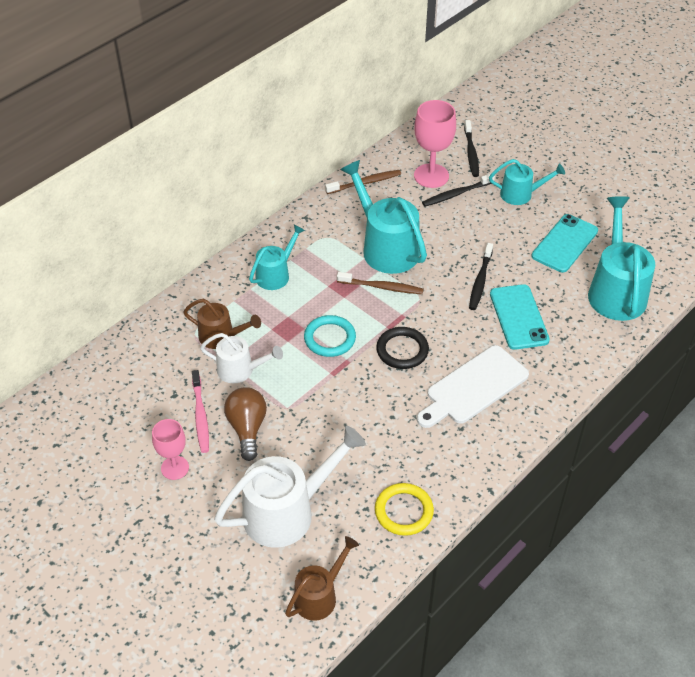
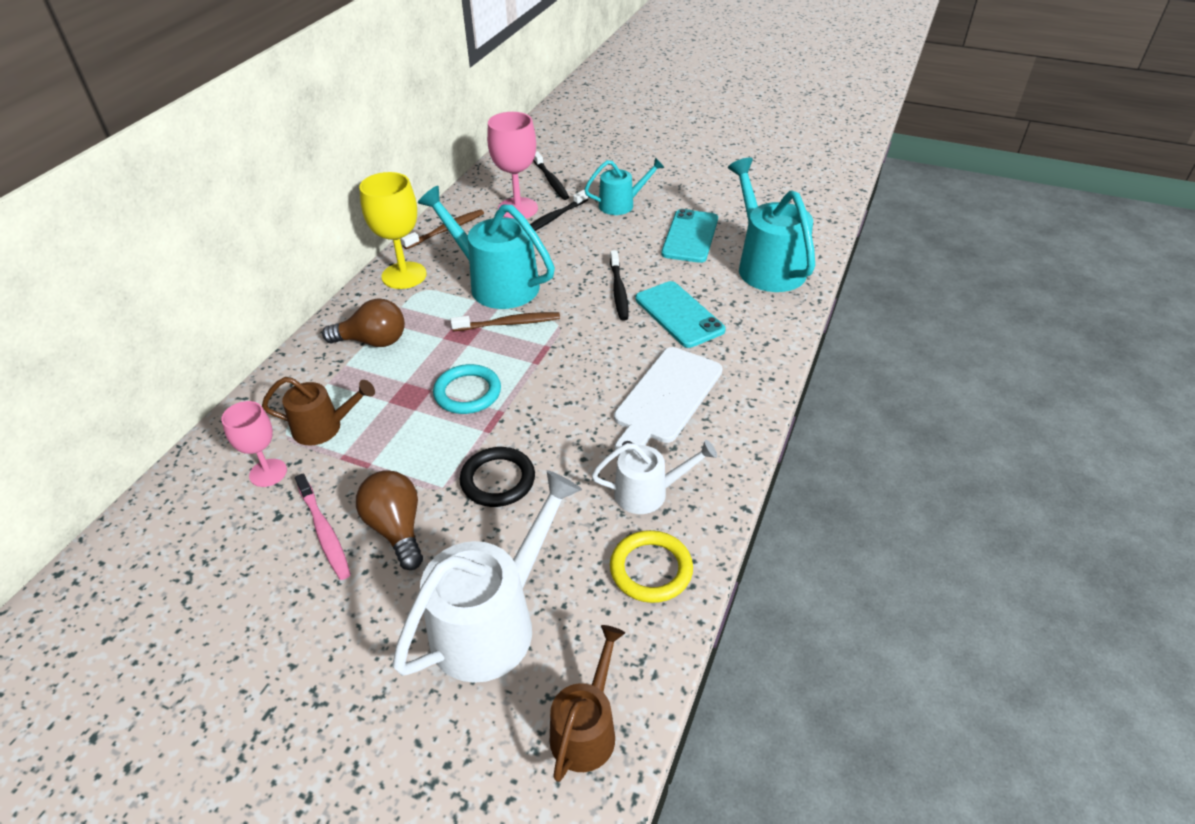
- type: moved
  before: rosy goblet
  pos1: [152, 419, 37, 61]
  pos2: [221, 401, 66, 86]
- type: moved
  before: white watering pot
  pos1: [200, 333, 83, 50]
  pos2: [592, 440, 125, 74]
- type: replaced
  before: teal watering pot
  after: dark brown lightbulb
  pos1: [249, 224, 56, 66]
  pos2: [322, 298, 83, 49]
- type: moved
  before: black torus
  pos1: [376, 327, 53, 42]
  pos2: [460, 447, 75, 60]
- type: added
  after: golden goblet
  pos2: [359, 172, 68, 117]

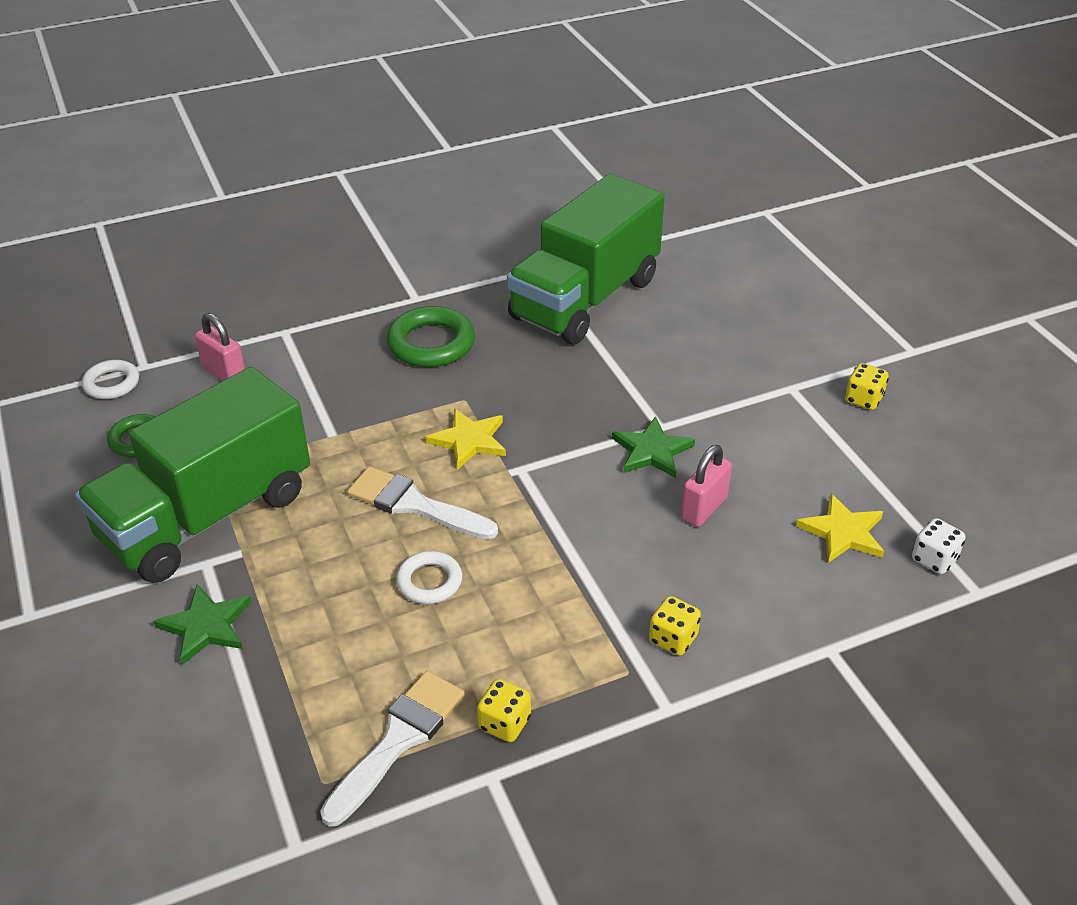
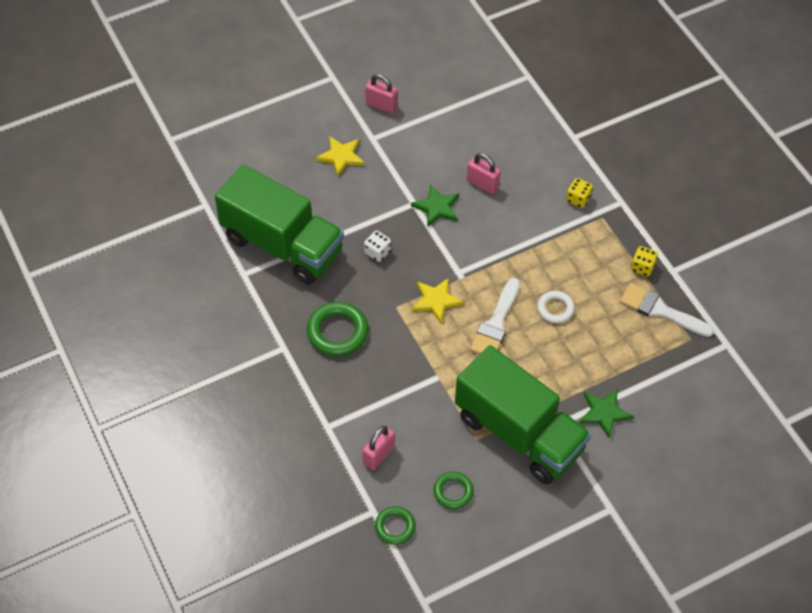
- type: recoloured
  before: white torus
  after: green torus
  pos1: [82, 360, 57, 39]
  pos2: [375, 506, 41, 39]
- type: moved
  before: golden five-pointed star
  pos1: [796, 494, 88, 69]
  pos2: [316, 136, 49, 40]
- type: replaced
  before: golden dice
  after: rosy small lock
  pos1: [845, 363, 44, 47]
  pos2: [365, 74, 33, 39]
- type: moved
  before: white dice
  pos1: [912, 518, 54, 56]
  pos2: [364, 231, 27, 31]

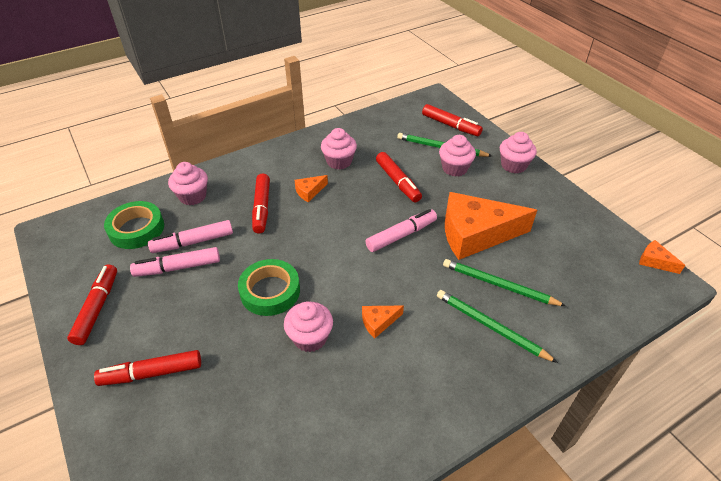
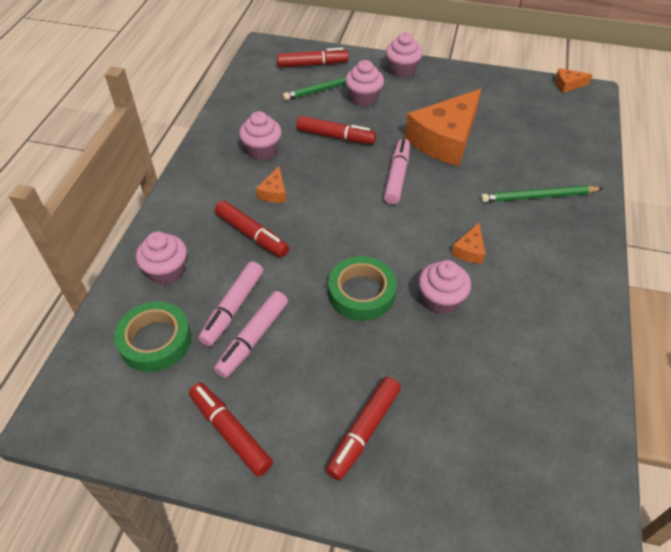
- type: removed
  before: green pencil
  pos1: [443, 259, 123, 47]

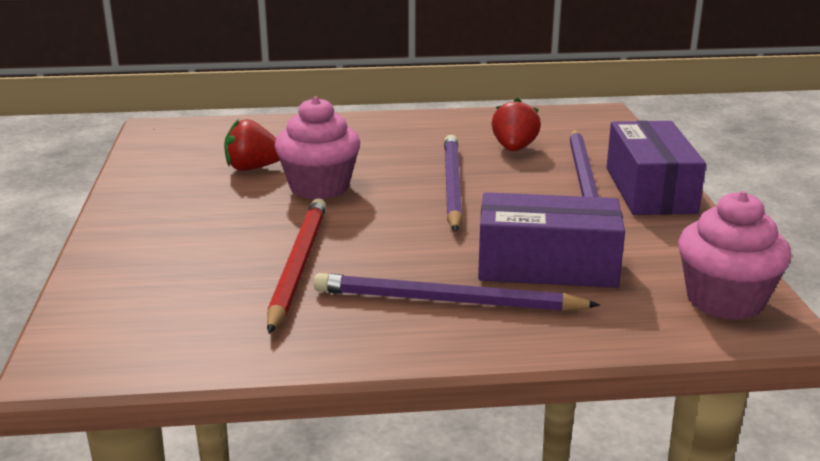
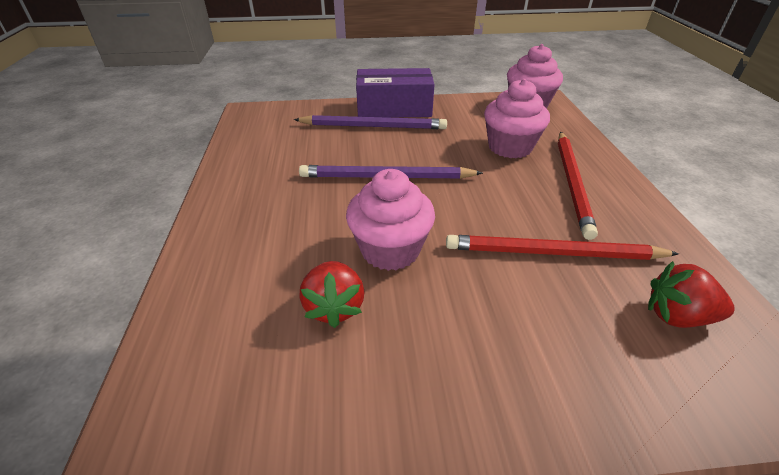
- type: recoloured
  before: purple pencil
  after: red pencil
  pos1: [313, 273, 287, 38]
  pos2: [558, 132, 40, 108]
- type: replaced
  before: purple box
  after: rosy muffin
  pos1: [478, 192, 147, 96]
  pos2: [484, 79, 66, 79]
- type: moved
  before: red toy strawberry
  pos1: [491, 98, 50, 53]
  pos2: [648, 261, 86, 67]

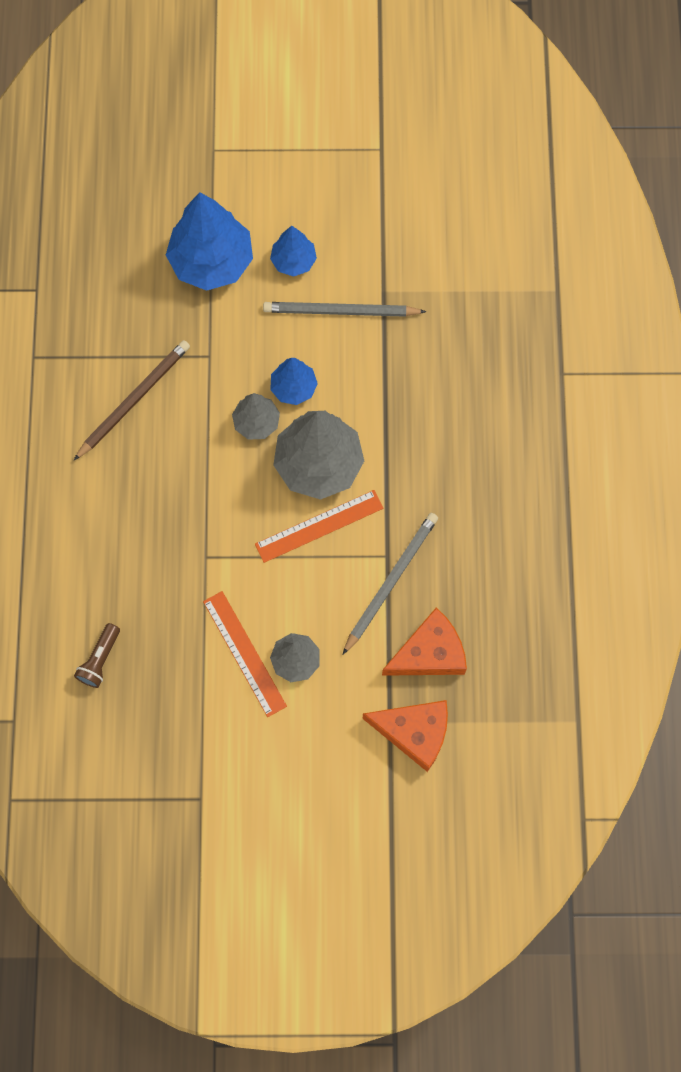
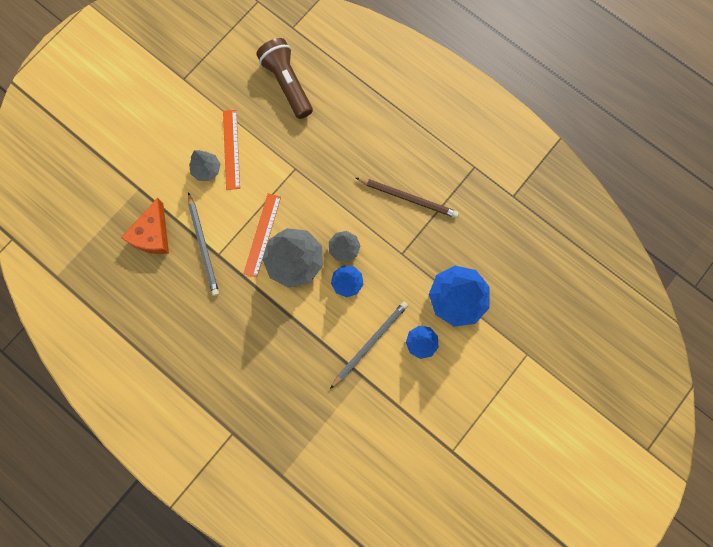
- type: turned
  before: dark brown pencil
  pos1: [74, 340, 116, 120]
  pos2: [356, 178, 103, 40]
  turn: -60
- type: resized
  before: dark brown torch
  pos1: [74, 623, 46, 65]
  pos2: [256, 38, 57, 81]
  scale: 1.97
- type: turned
  before: bright orange ruler
  pos1: [203, 591, 84, 126]
  pos2: [223, 110, 17, 80]
  turn: 75
- type: removed
  before: bright orange cheese
  pos1: [363, 700, 85, 72]

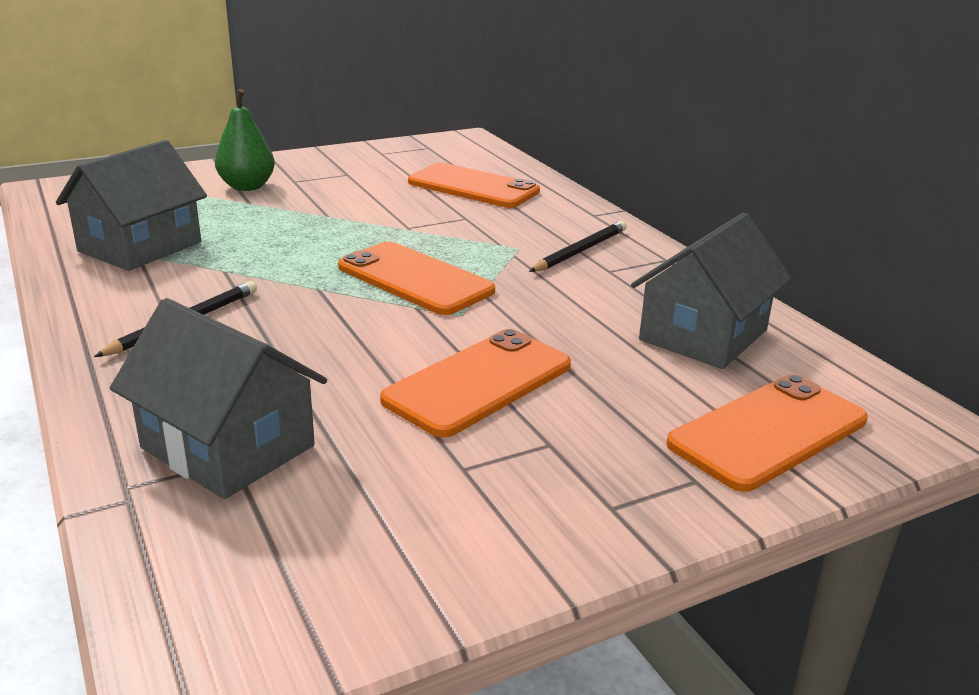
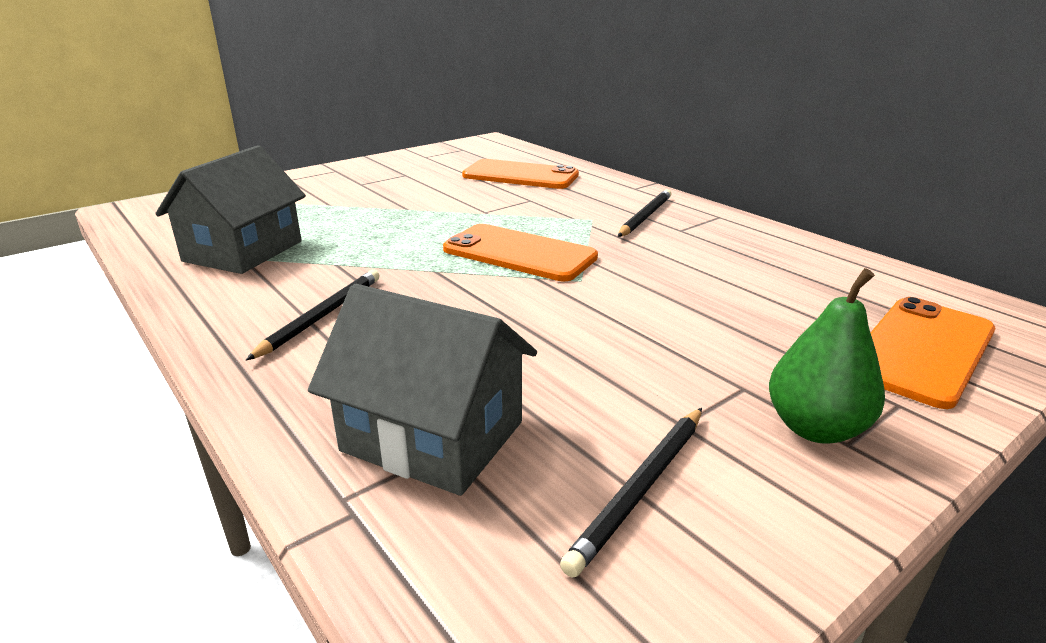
- type: moved
  before: green toy pear
  pos1: [215, 89, 60, 102]
  pos2: [769, 268, 116, 176]
- type: removed
  before: bright orange mobile phone
  pos1: [380, 329, 191, 109]
- type: removed
  before: grey cottage
  pos1: [631, 212, 160, 157]
- type: added
  after: black pencil
  pos2: [560, 408, 142, 170]

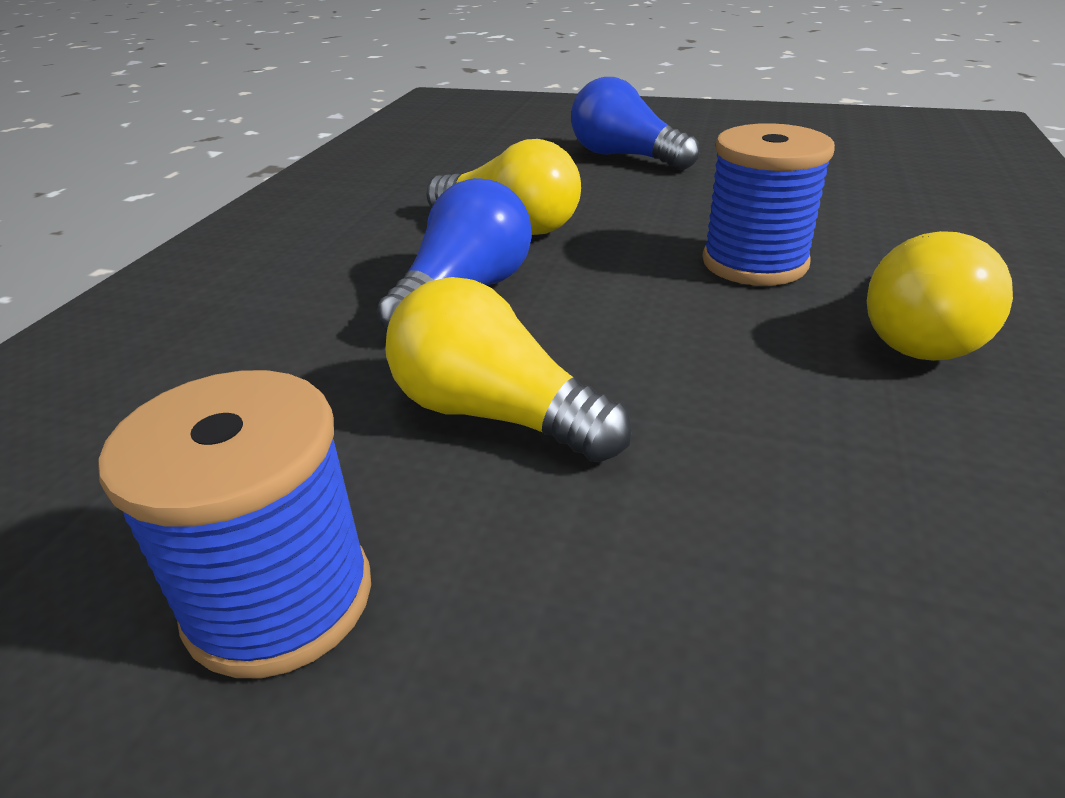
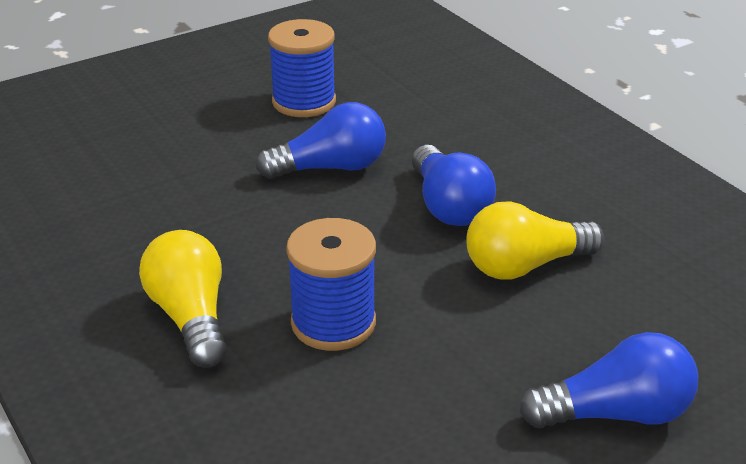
- type: recoloured
  before: golden lightbulb
  after: royal blue lightbulb
  pos1: [385, 277, 247, 186]
  pos2: [256, 102, 130, 77]

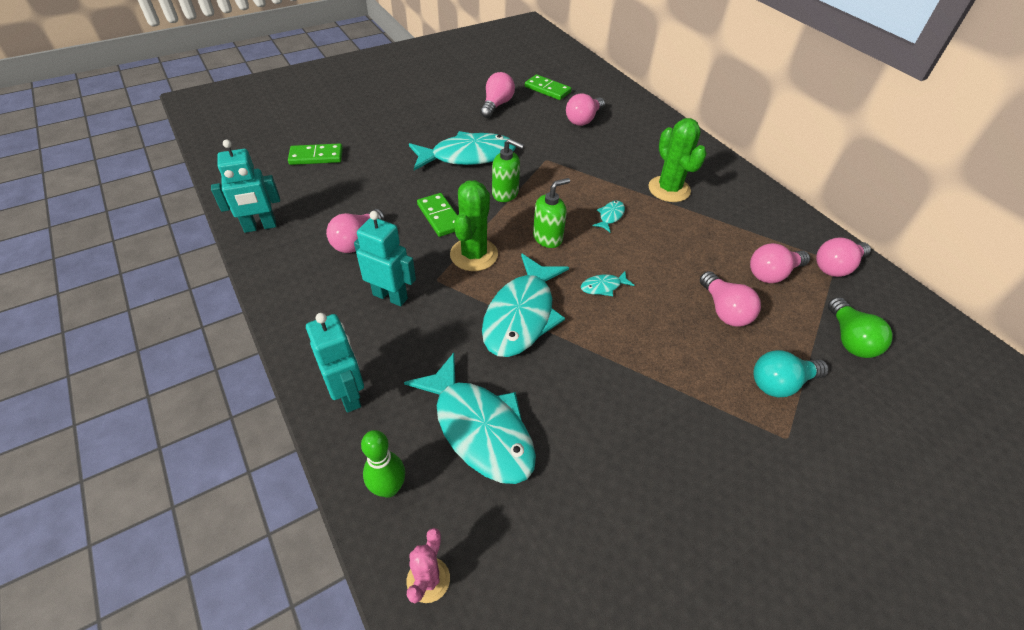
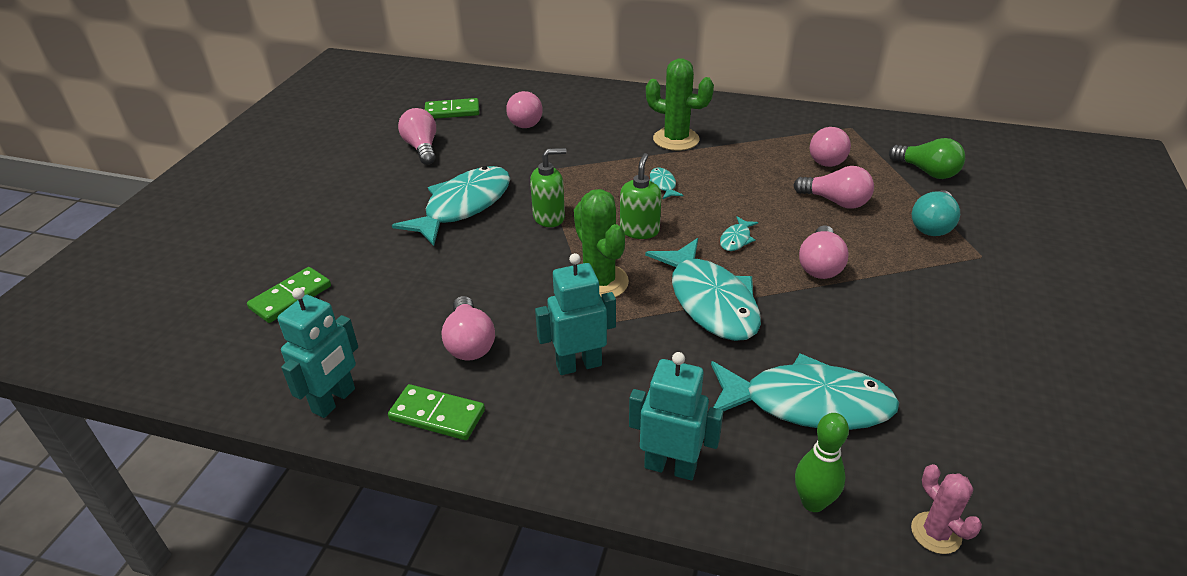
- type: moved
  before: green domino
  pos1: [417, 193, 41, 44]
  pos2: [388, 384, 97, 56]
- type: moved
  before: rosy lightbulb
  pos1: [816, 237, 55, 40]
  pos2: [799, 225, 50, 54]

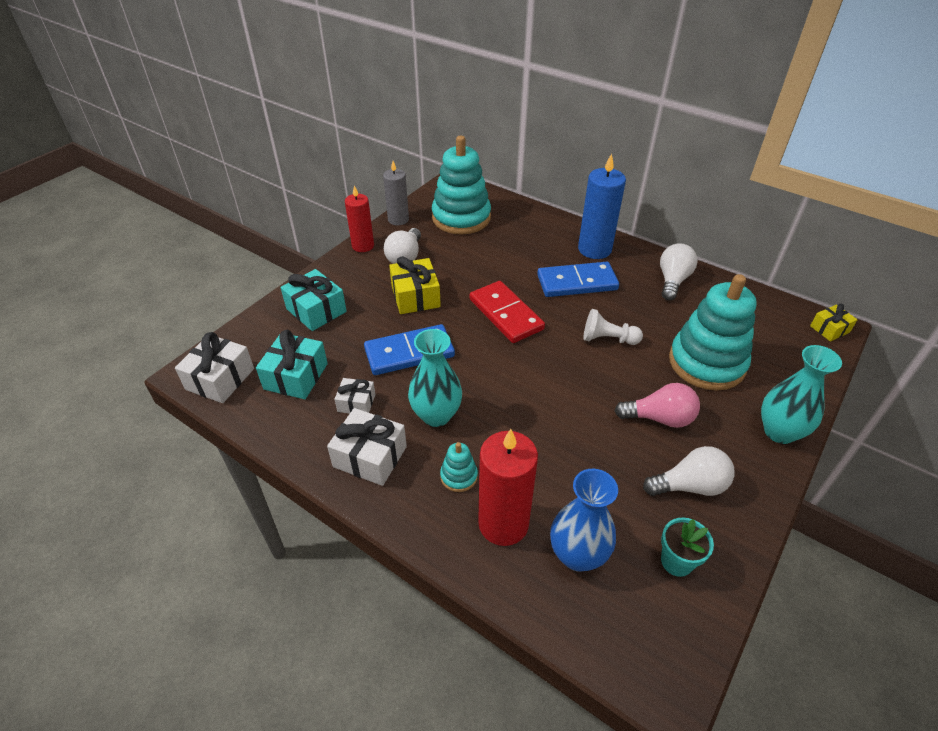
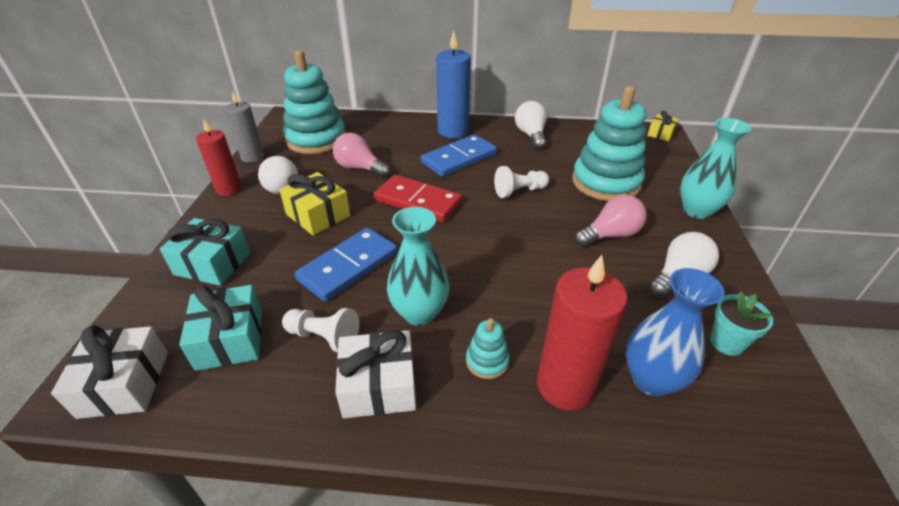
- type: replaced
  before: white wrapped gift
  after: white game pawn
  pos1: [335, 378, 41, 36]
  pos2: [282, 308, 77, 45]
- type: added
  after: rosy lightbulb
  pos2: [333, 133, 57, 45]

